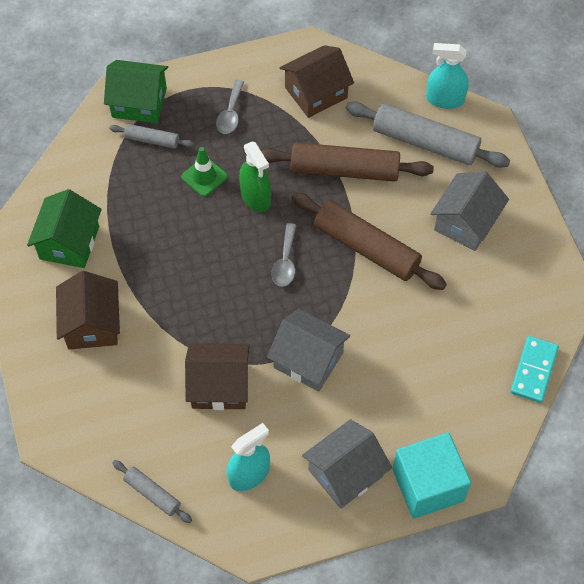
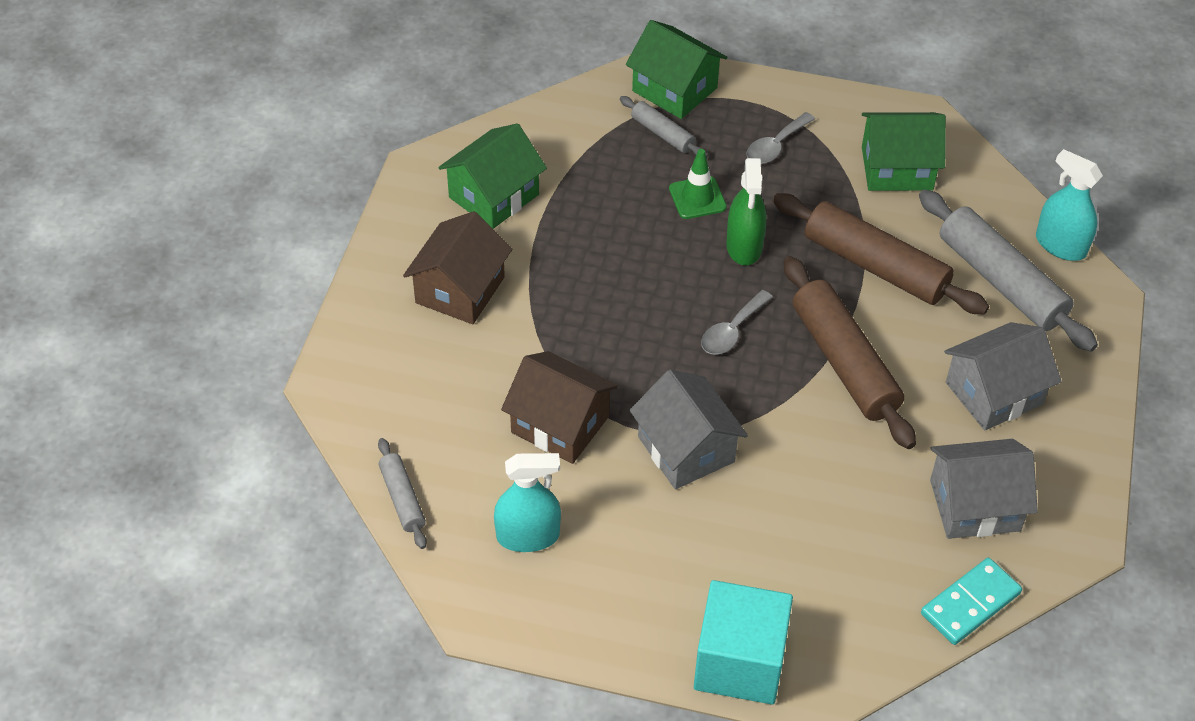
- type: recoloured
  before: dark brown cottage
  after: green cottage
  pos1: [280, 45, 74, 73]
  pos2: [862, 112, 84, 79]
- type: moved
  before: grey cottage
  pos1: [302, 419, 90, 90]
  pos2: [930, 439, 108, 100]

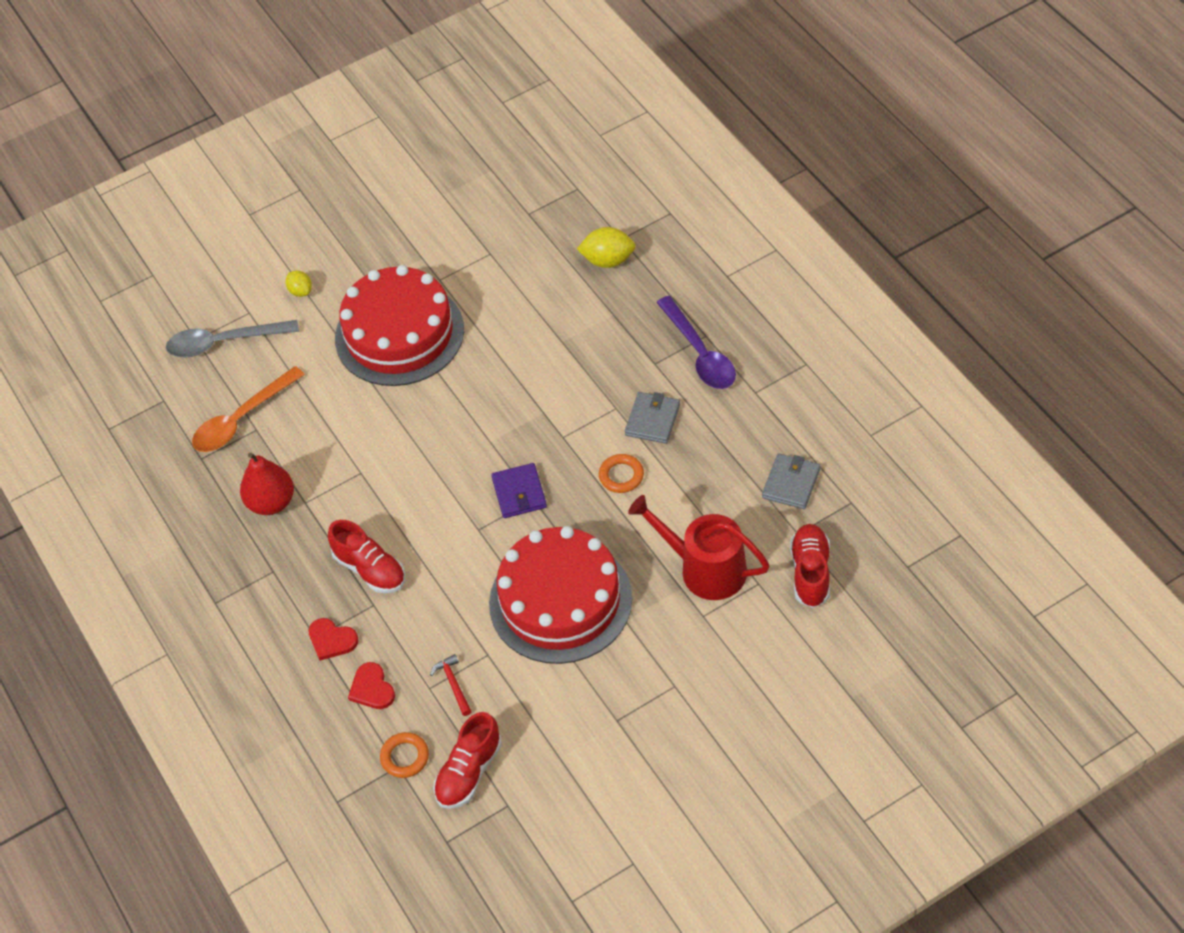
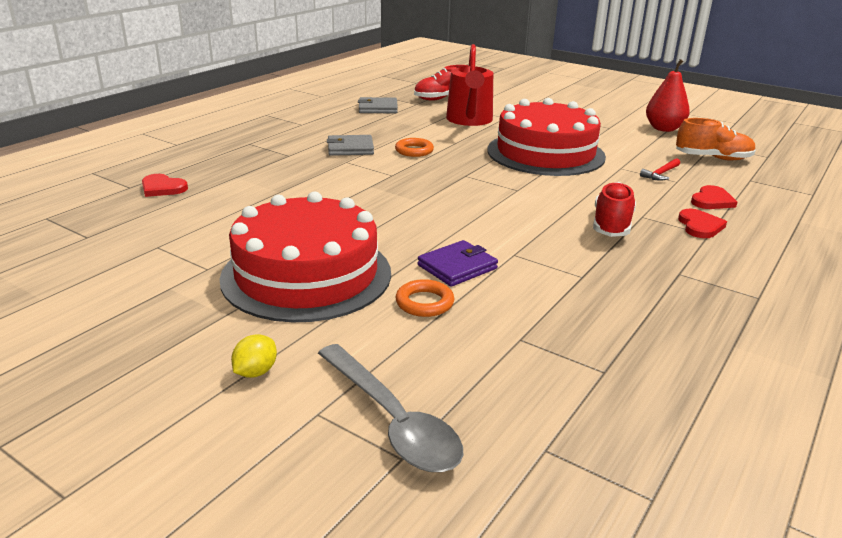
- type: removed
  before: bright orange tablespoon
  pos1: [192, 366, 113, 86]
- type: moved
  before: red toy pear
  pos1: [240, 452, 54, 63]
  pos2: [646, 59, 44, 73]
- type: moved
  before: bright orange torus
  pos1: [380, 732, 49, 46]
  pos2: [396, 279, 58, 38]
- type: recoloured
  before: red lace-up shoe
  after: bright orange lace-up shoe
  pos1: [433, 712, 69, 97]
  pos2: [676, 118, 80, 43]
- type: moved
  before: purple billfold
  pos1: [491, 463, 56, 55]
  pos2: [418, 240, 80, 47]
- type: replaced
  before: golden lemon
  after: red heart shape
  pos1: [577, 227, 59, 41]
  pos2: [142, 174, 46, 23]
- type: removed
  before: purple tablespoon
  pos1: [656, 296, 80, 93]

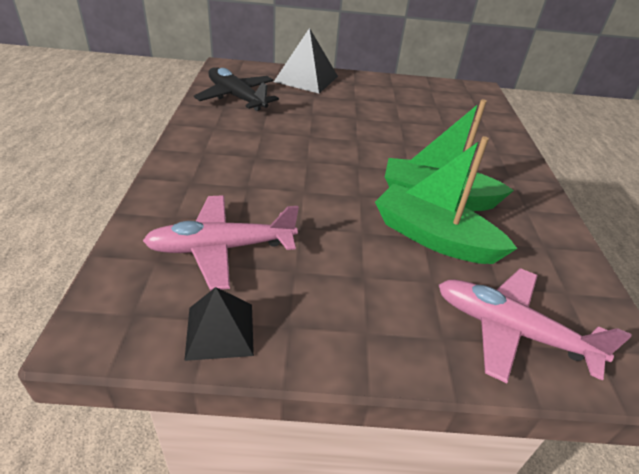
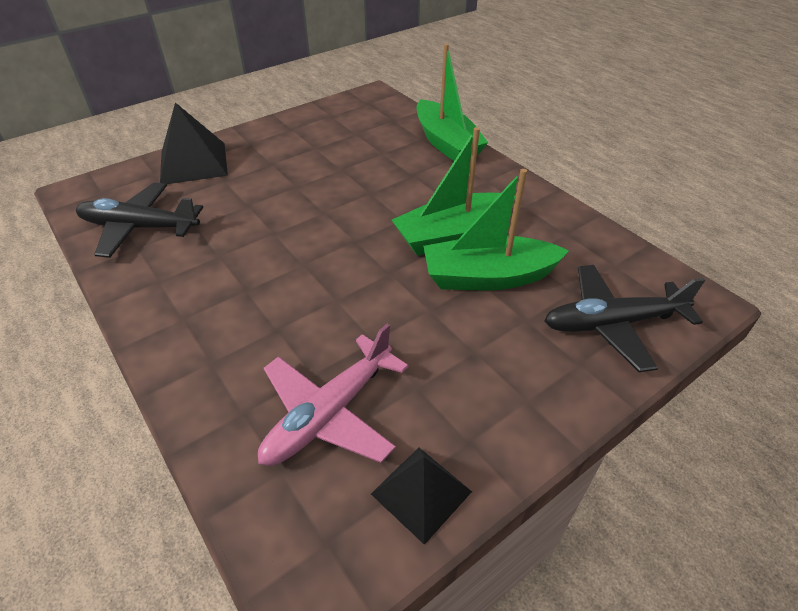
- type: recoloured
  before: rosy plane
  after: black plane
  pos1: [439, 268, 192, 115]
  pos2: [544, 265, 161, 107]
- type: added
  after: green sailboat
  pos2: [417, 44, 72, 117]

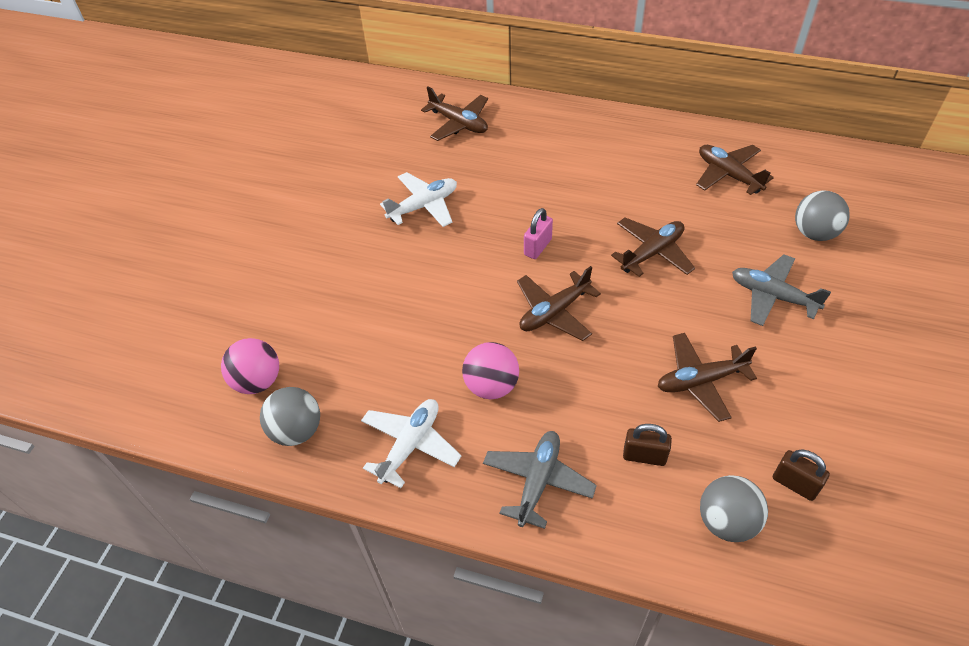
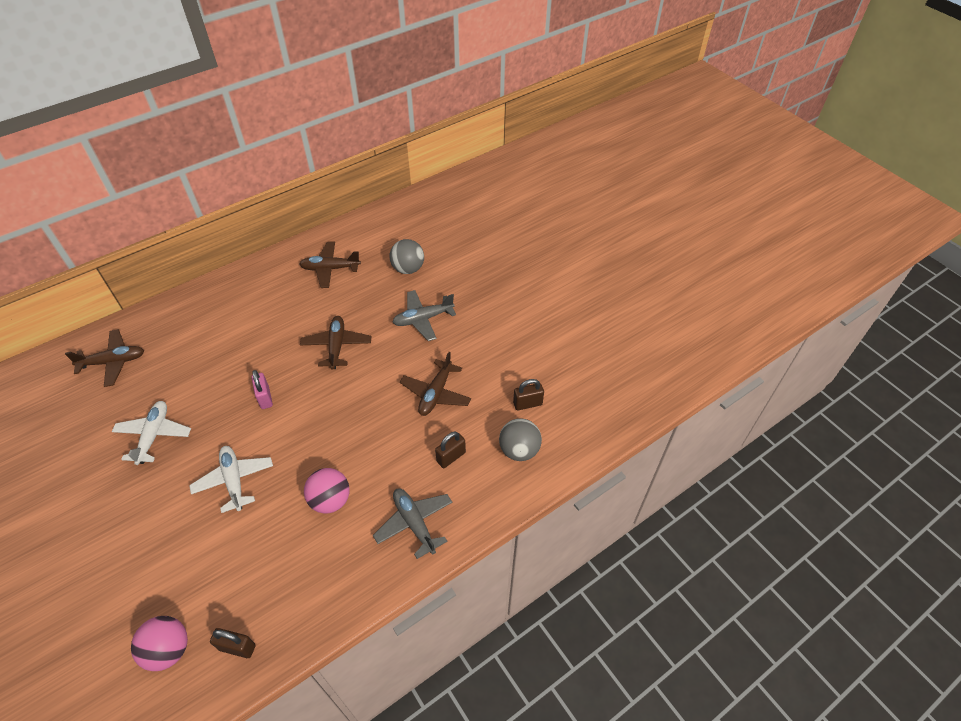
- type: replaced
  before: grey play ball
  after: dark brown small lock
  pos1: [260, 387, 60, 59]
  pos2: [210, 628, 45, 30]
- type: moved
  before: white plane
  pos1: [361, 399, 101, 89]
  pos2: [189, 446, 84, 67]
- type: removed
  before: dark brown plane
  pos1: [517, 266, 84, 75]

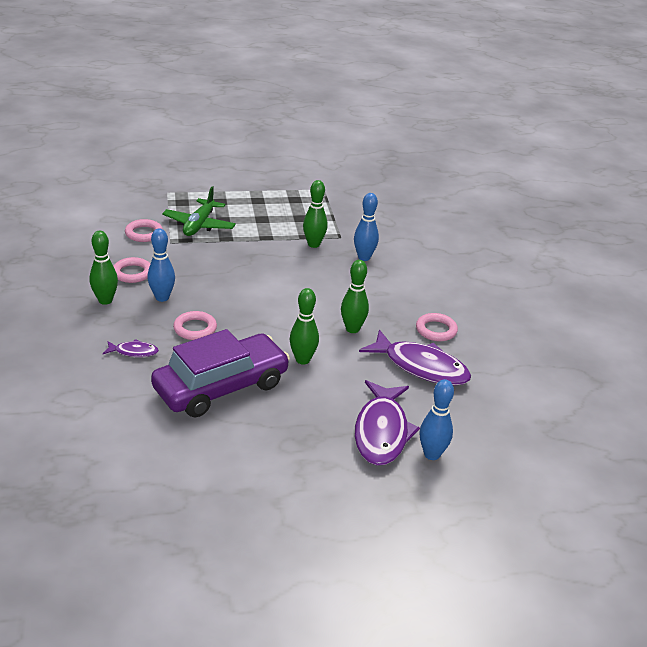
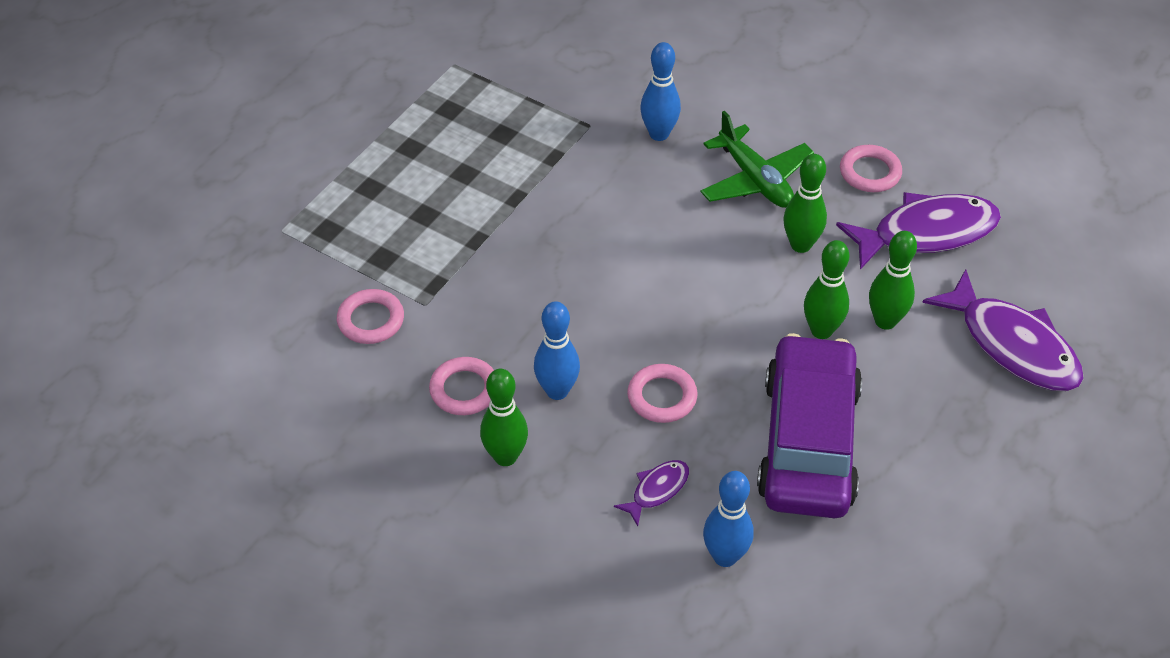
- type: moved
  before: green plane
  pos1: [162, 186, 74, 50]
  pos2: [700, 111, 114, 97]
- type: moved
  before: green tenpin
  pos1: [303, 180, 24, 68]
  pos2: [869, 231, 48, 99]
- type: moved
  before: royal blue tenpin
  pos1: [419, 379, 35, 81]
  pos2: [703, 471, 51, 96]

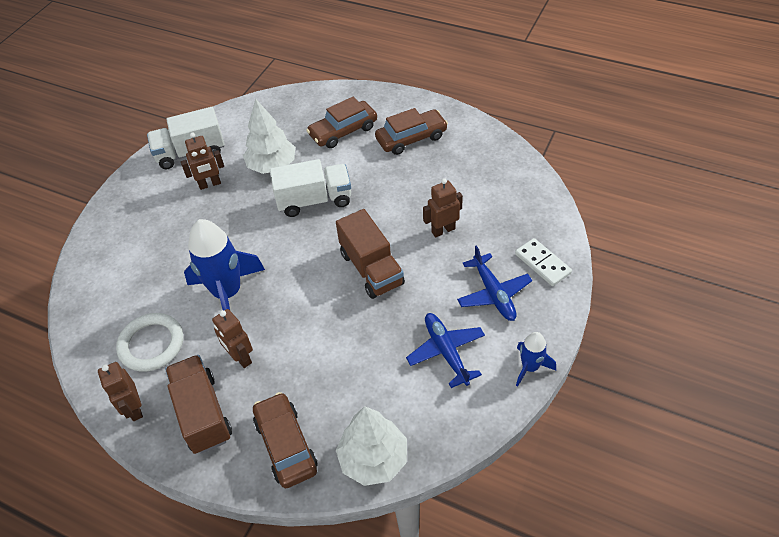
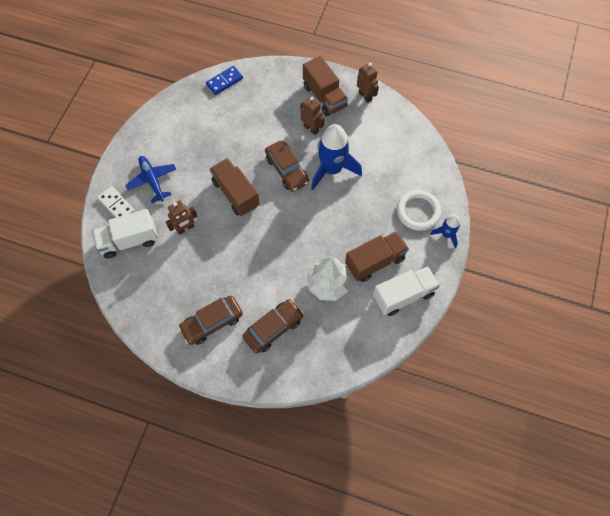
- type: moved
  before: white torus
  pos1: [116, 313, 67, 59]
  pos2: [397, 190, 44, 41]
- type: replaced
  before: dark brown toy robot
  after: dark brown truck
  pos1: [181, 133, 43, 57]
  pos2: [345, 231, 64, 51]
- type: moved
  before: dark brown toy car
  pos1: [253, 392, 65, 96]
  pos2: [265, 141, 44, 51]
- type: moved
  before: white truck
  pos1: [270, 159, 81, 58]
  pos2: [92, 209, 66, 50]
- type: replaced
  before: white toy tree
  after: royal blue domino
  pos1: [336, 406, 71, 80]
  pos2: [206, 66, 37, 29]
- type: removed
  before: royal blue plane
  pos1: [406, 313, 79, 75]
- type: moved
  before: royal blue rocket
  pos1: [516, 332, 40, 55]
  pos2: [430, 215, 30, 33]

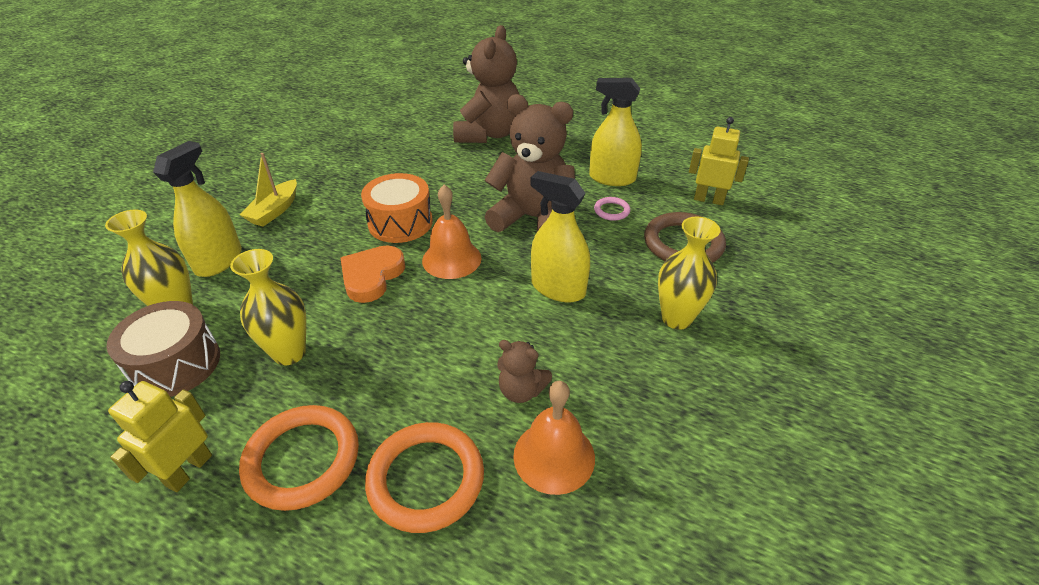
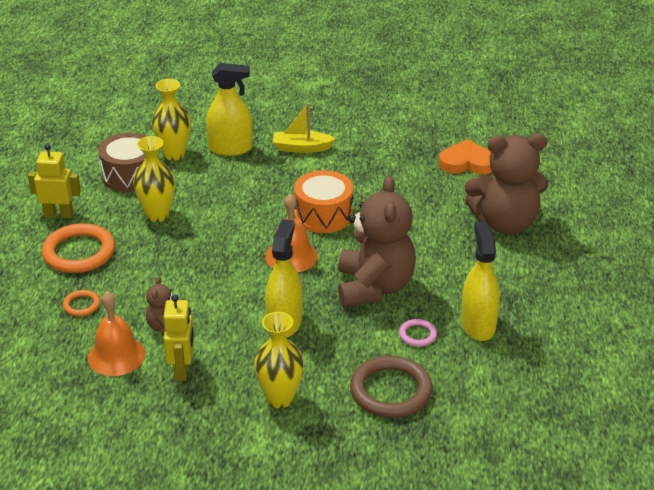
- type: moved
  before: bright orange heart shape
  pos1: [341, 245, 64, 58]
  pos2: [439, 139, 53, 35]
- type: resized
  before: bright orange torus
  pos1: [365, 422, 119, 111]
  pos2: [63, 290, 37, 26]
  scale: 0.48
- type: moved
  before: golden toy robot
  pos1: [689, 117, 60, 88]
  pos2: [163, 294, 31, 87]

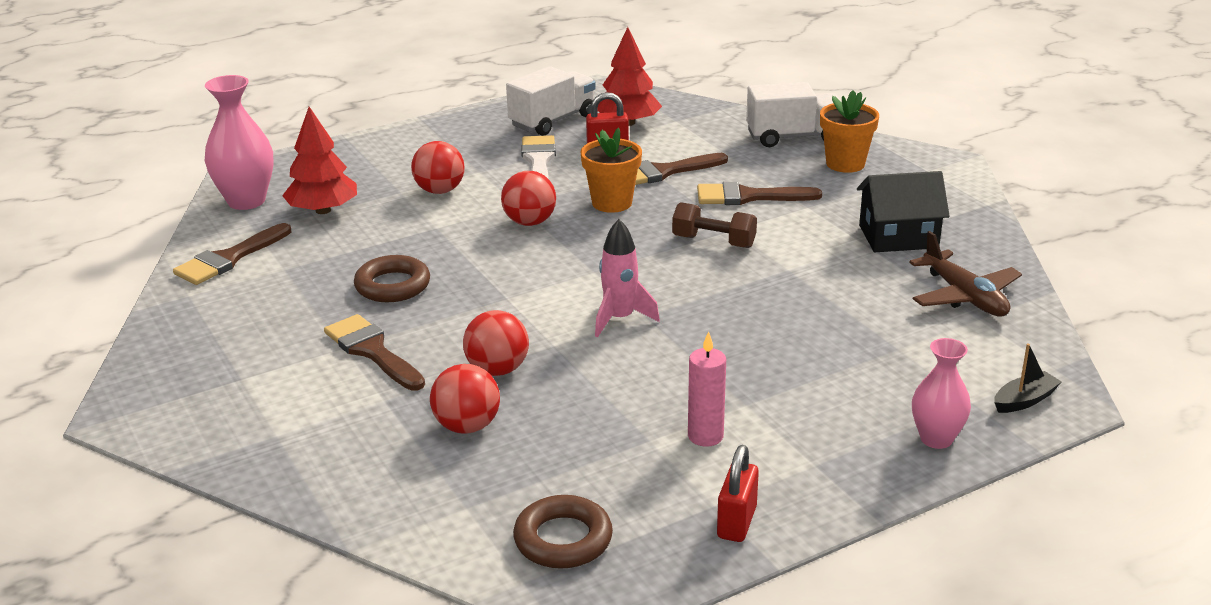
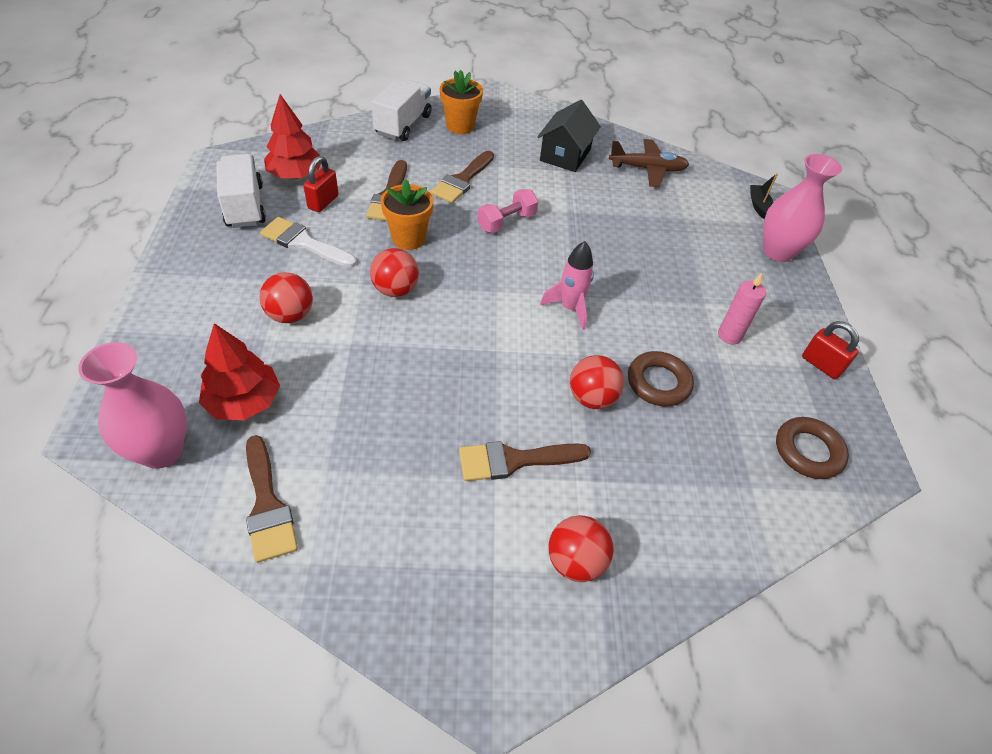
- type: moved
  before: dark brown torus
  pos1: [354, 255, 76, 47]
  pos2: [628, 351, 66, 55]
- type: moved
  before: red play ball
  pos1: [430, 364, 70, 70]
  pos2: [548, 515, 66, 67]
- type: recoloured
  before: dark brown hand weight
  after: rosy hand weight
  pos1: [672, 202, 85, 46]
  pos2: [477, 189, 61, 44]
- type: resized
  before: rosy vase
  pos1: [912, 338, 59, 111]
  pos2: [763, 154, 79, 108]
  scale: 1.55

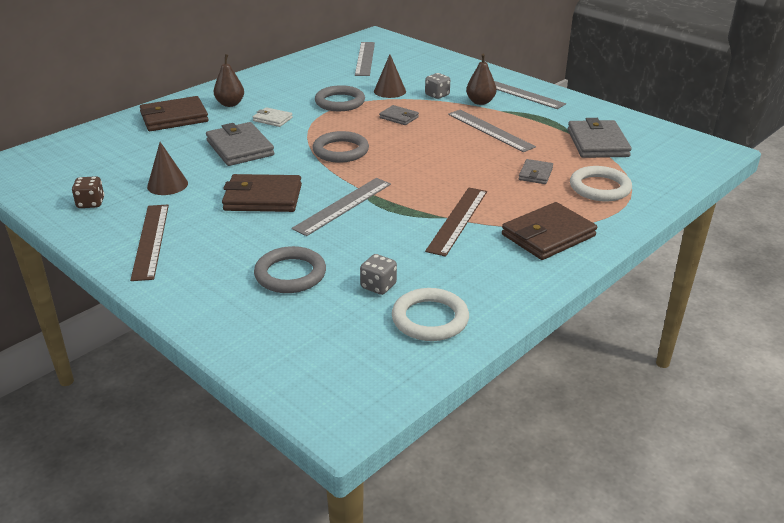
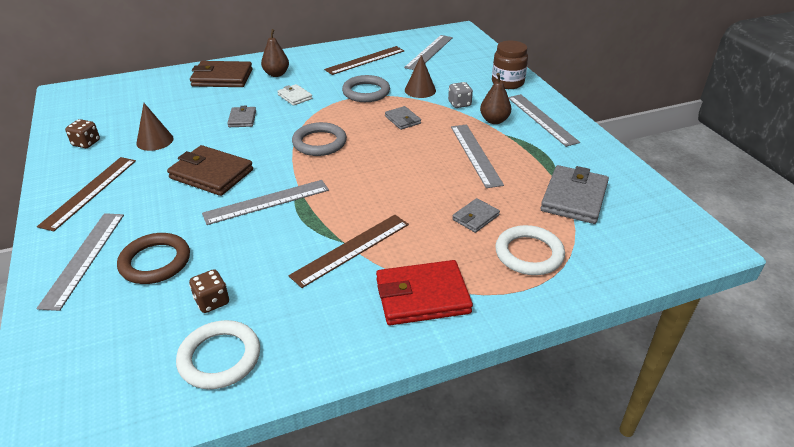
- type: resized
  before: grey billfold
  pos1: [206, 122, 68, 44]
  pos2: [227, 106, 29, 21]
  scale: 0.54
- type: recoloured
  before: grey torus
  after: dark brown torus
  pos1: [254, 246, 72, 47]
  pos2: [117, 233, 73, 51]
- type: recoloured
  before: grey dice
  after: dark brown dice
  pos1: [360, 254, 37, 41]
  pos2: [189, 269, 40, 44]
- type: recoloured
  before: dark brown billfold
  after: red billfold
  pos1: [502, 202, 95, 58]
  pos2: [376, 260, 97, 65]
- type: added
  after: grey ruler
  pos2: [36, 213, 88, 98]
- type: added
  after: dark brown ruler
  pos2: [324, 46, 80, 29]
- type: added
  after: dark brown jar
  pos2: [492, 40, 36, 49]

